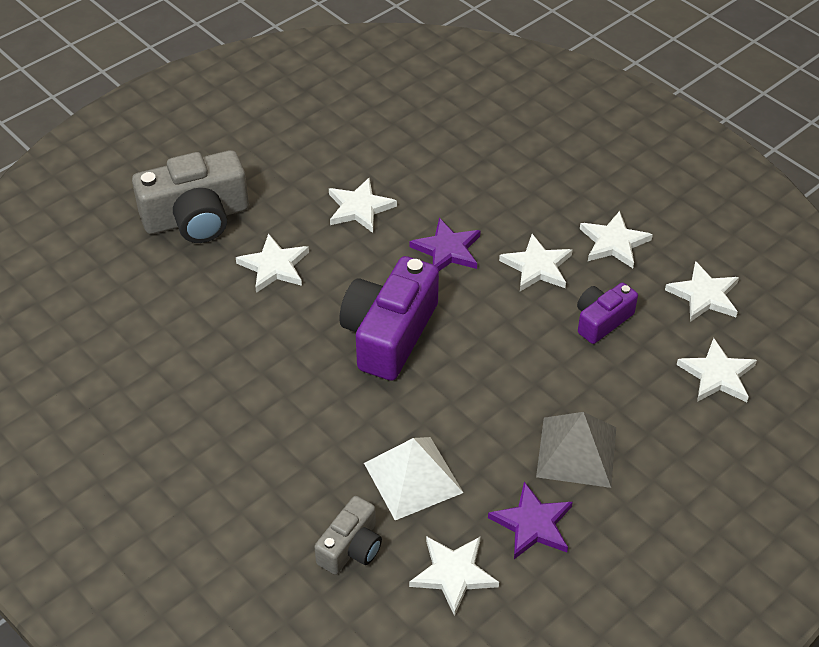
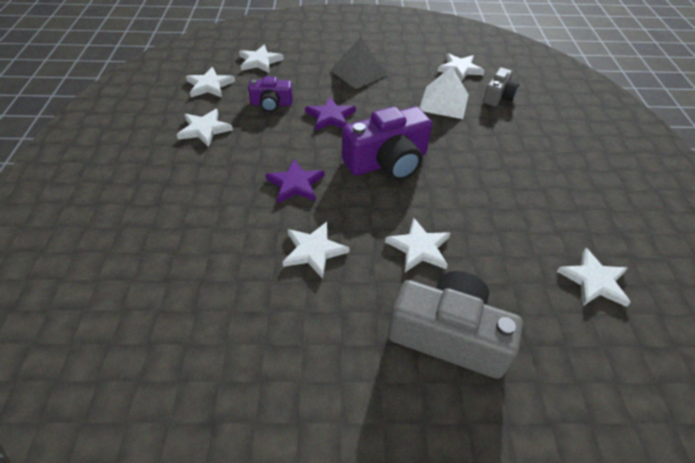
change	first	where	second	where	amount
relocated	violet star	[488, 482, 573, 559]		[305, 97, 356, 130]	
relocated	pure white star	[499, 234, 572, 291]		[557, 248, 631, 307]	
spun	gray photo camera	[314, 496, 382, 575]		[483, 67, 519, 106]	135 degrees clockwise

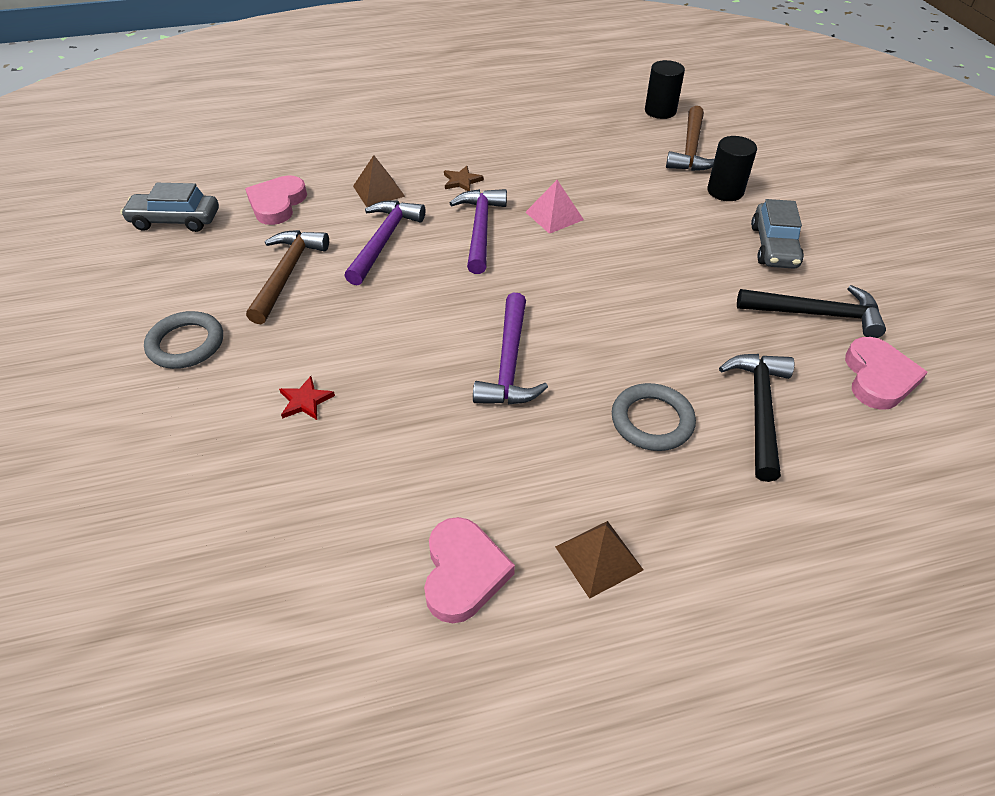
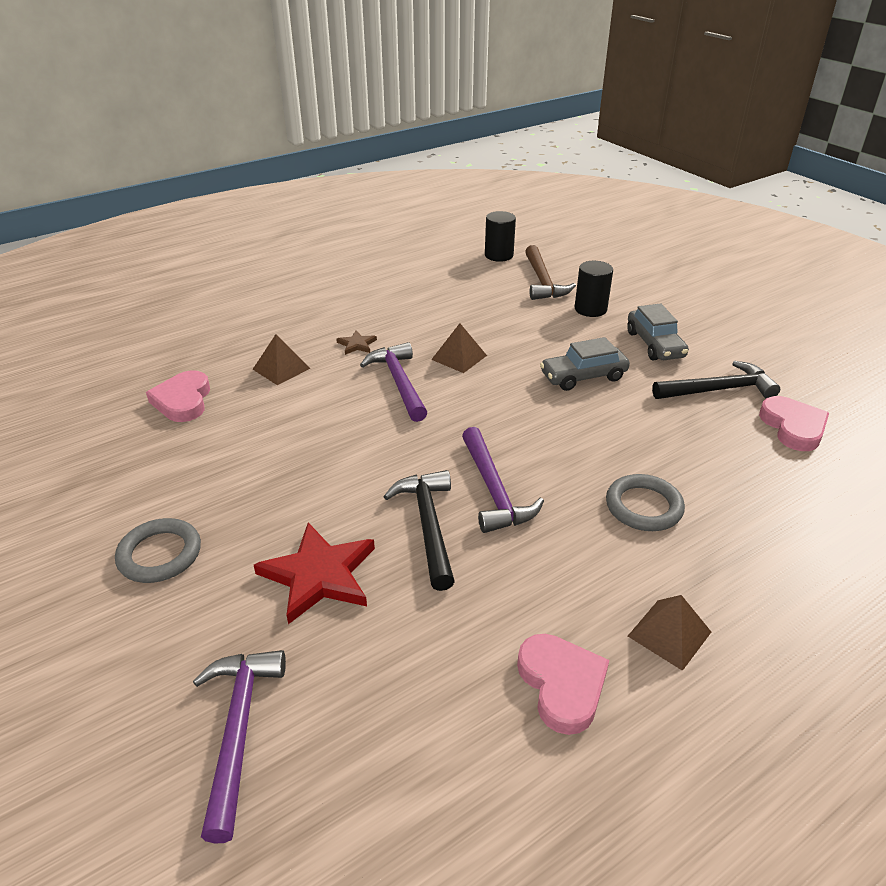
change	first	where	second	where	amount
missing	russet claw hammer	[246, 230, 329, 324]			
relocated	gray automobile	[120, 183, 219, 232]		[540, 337, 630, 391]	
relocated	violet claw hammer	[344, 201, 425, 286]		[193, 650, 286, 844]	
relocated	ebony claw hammer	[719, 354, 795, 482]		[383, 470, 455, 591]	
colour	rosy solid pyramid	[526, 180, 584, 234]	russet solid pyramid	[431, 323, 487, 373]	
size	crimson star	[279, 376, 335, 420]		[254, 522, 375, 624]	x2.10

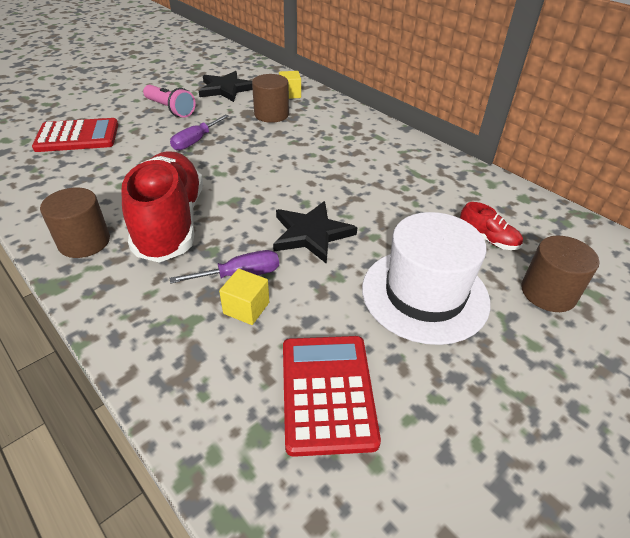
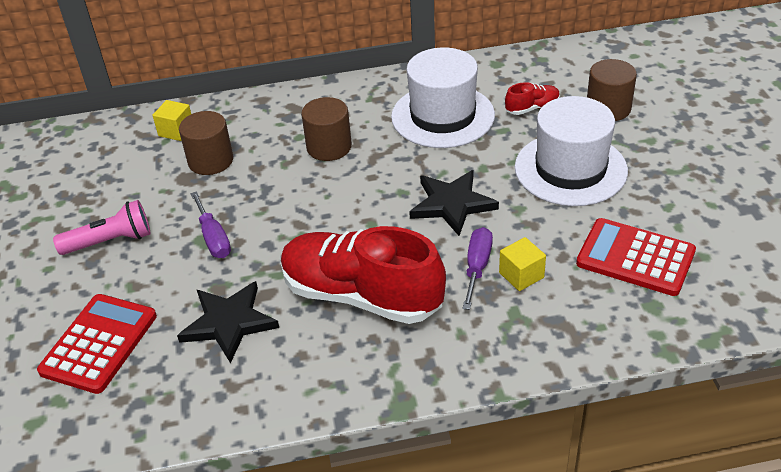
change	first	where	second	where	amount
appeared			pure white hat	[391, 47, 495, 148]	
relocated	russet cylinder	[40, 188, 110, 258]		[301, 97, 352, 161]	
relocated	ebony star	[199, 71, 253, 102]		[177, 281, 279, 364]	

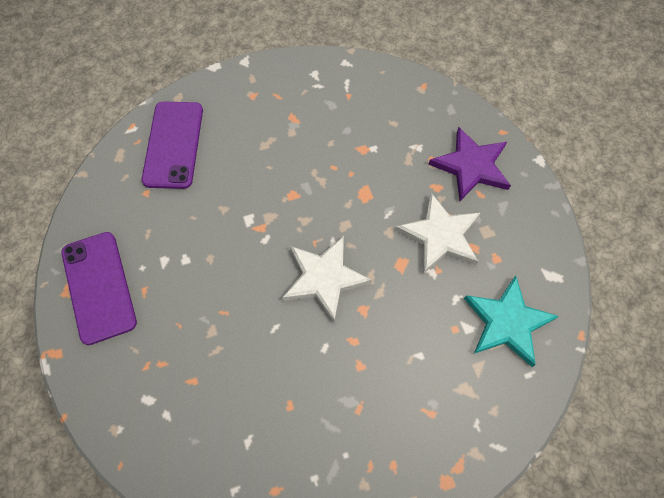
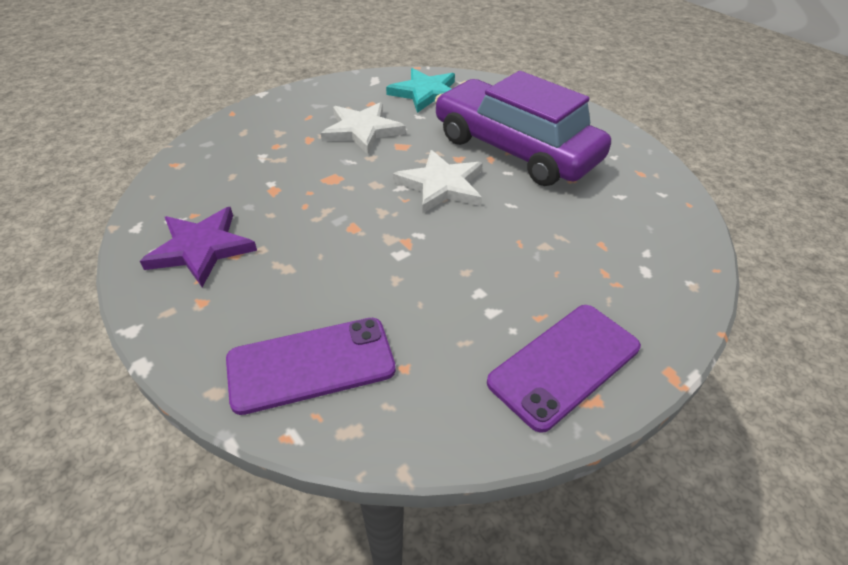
change	first	where	second	where	amount
appeared			violet automobile	[435, 71, 611, 186]	
relocated	violet star	[428, 127, 511, 201]		[140, 207, 257, 287]	

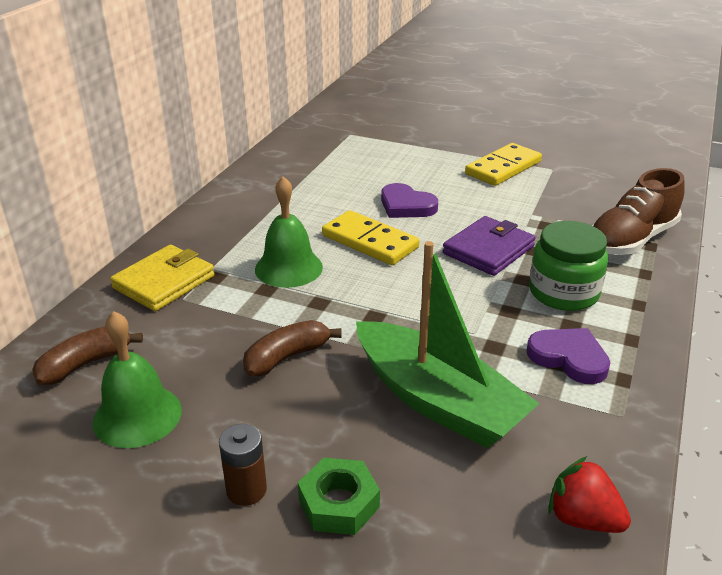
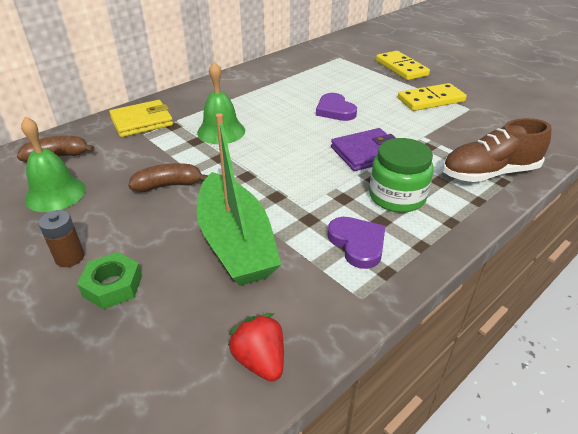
change	first	where	second	where	amount
relocated	golden domino tile	[322, 210, 420, 265]		[376, 51, 430, 80]	

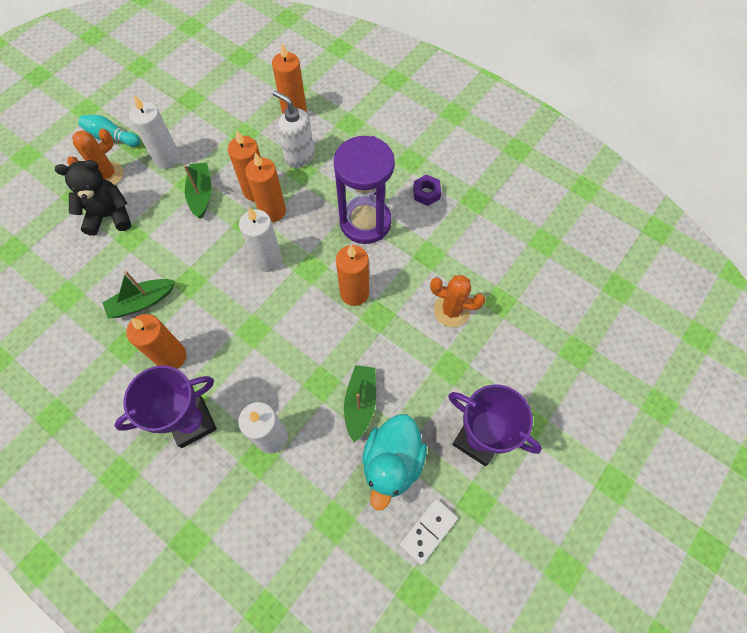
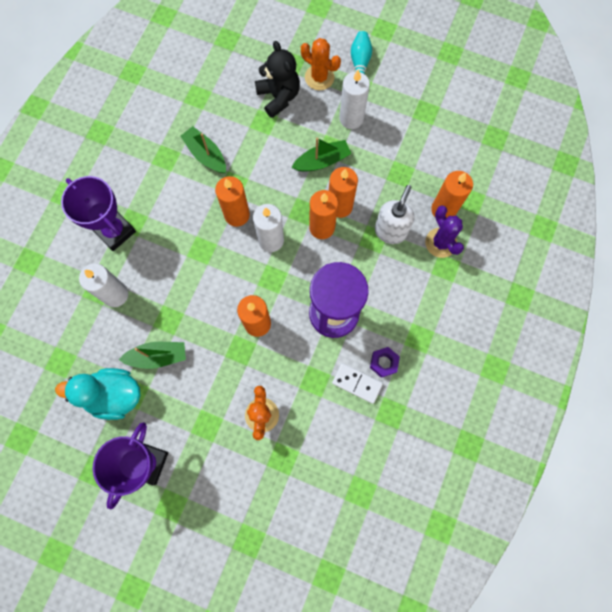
change	first	where	second	where	amount
appeared			violet saguaro cactus	[425, 205, 464, 258]	
relocated	bright orange candle	[126, 314, 186, 369]		[215, 176, 250, 227]	
relocated	pure white domino tile	[400, 499, 458, 565]		[332, 363, 383, 404]	

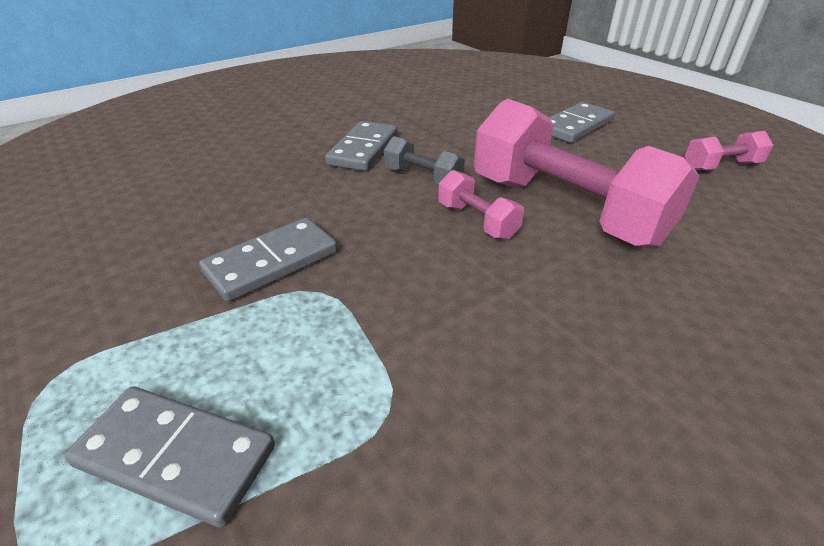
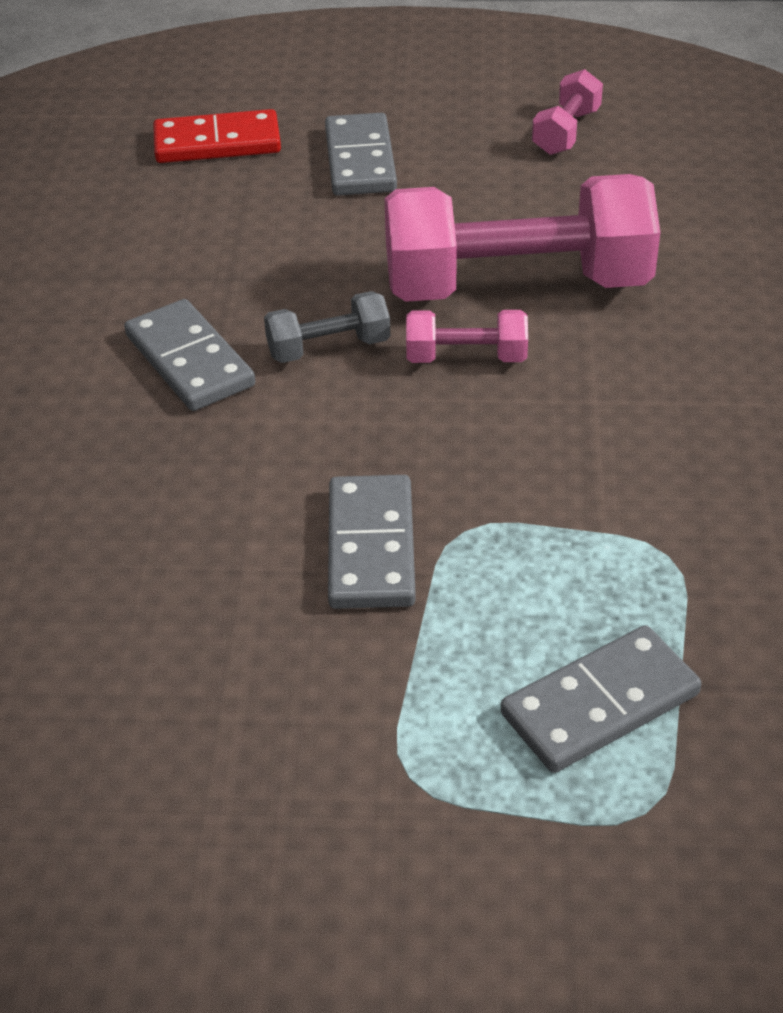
change	first	where	second	where	amount
appeared			crimson domino tile	[153, 109, 281, 163]	

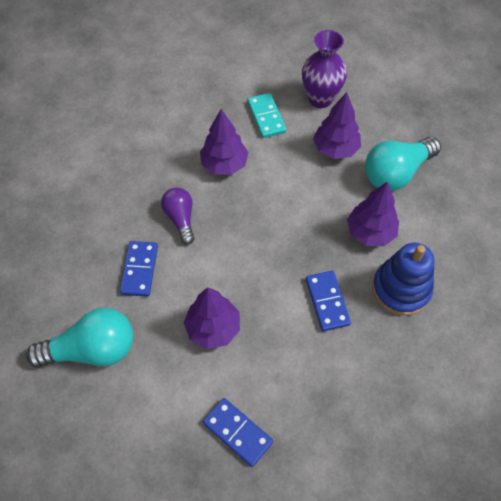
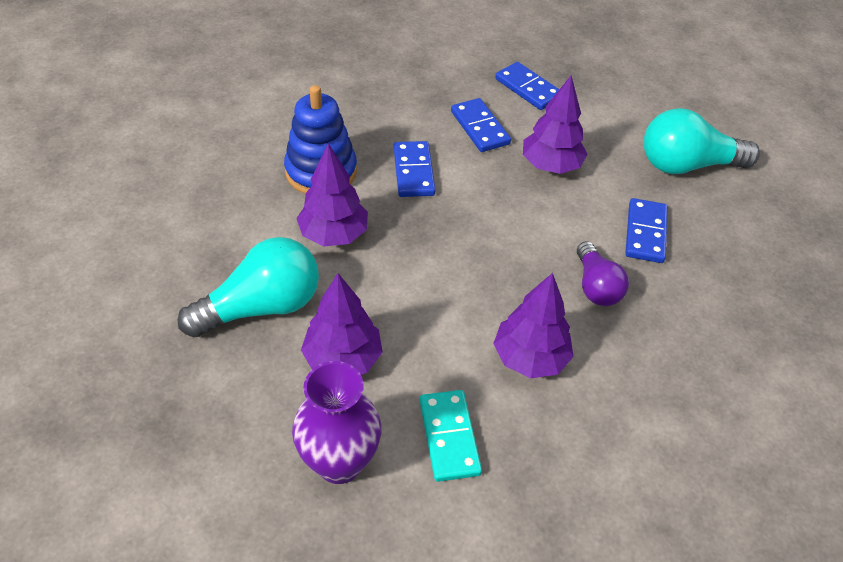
change	first	where	second	where	amount
appeared			cobalt domino tile	[451, 98, 511, 152]	

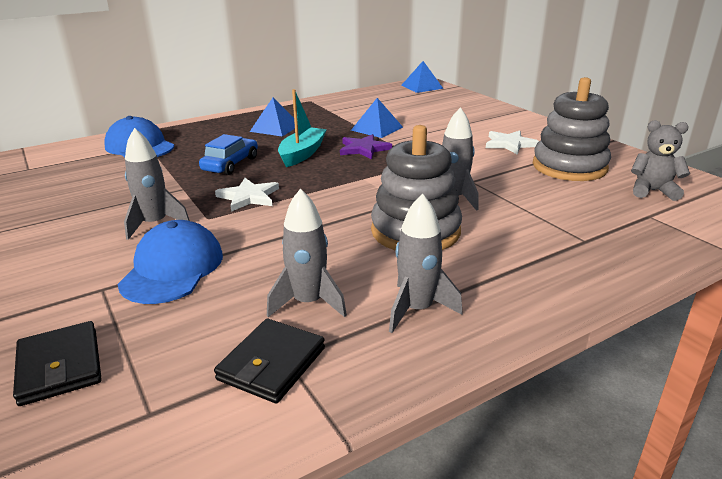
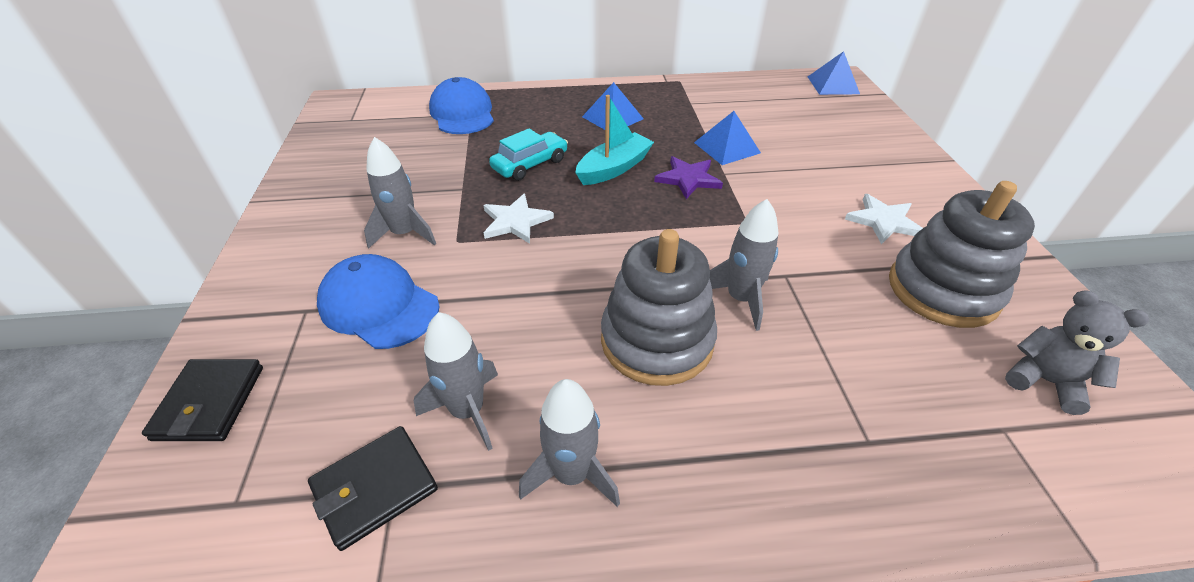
change	first	where	second	where	amount
colour	cobalt automobile	[199, 134, 258, 175]	aqua automobile	[489, 129, 568, 181]	
spun	cobalt cap	[117, 220, 223, 304]		[317, 254, 440, 349]	90 degrees counterclockwise

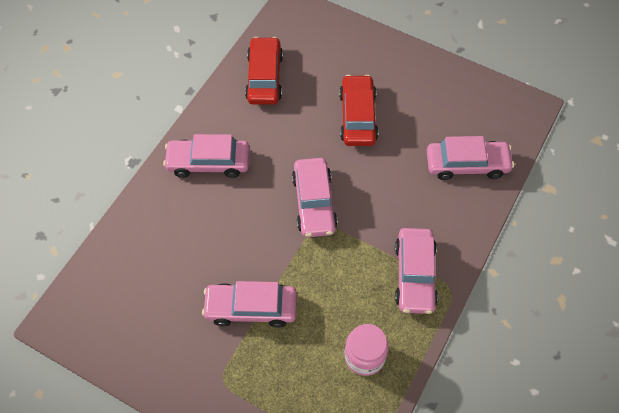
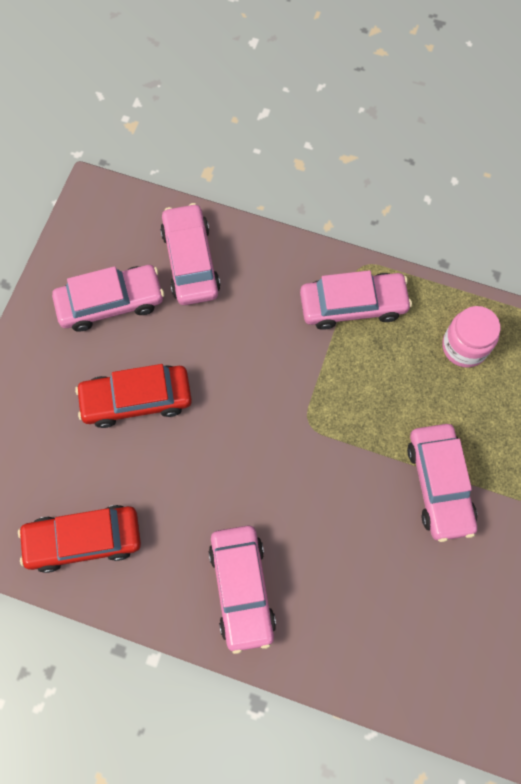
change	first	where	second	where	amount
relocated	rosy automobile	[292, 158, 338, 237]		[52, 265, 164, 332]	

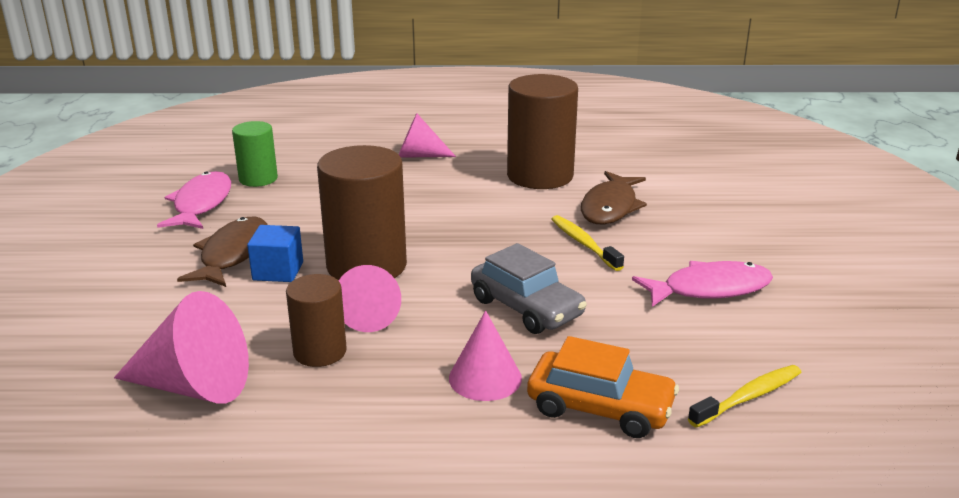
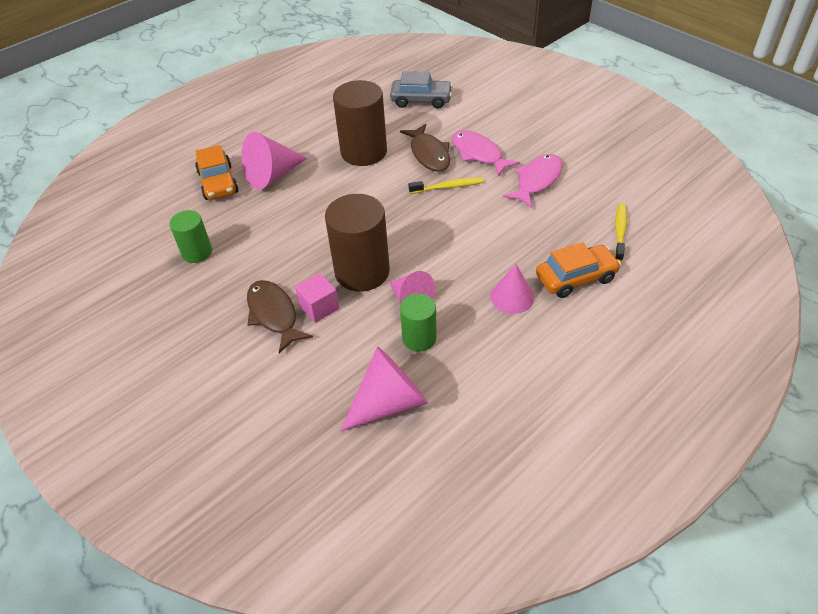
change	first	where	second	where	amount
appeared			bright orange automobile	[195, 145, 238, 200]	
relocated	rosy fish	[157, 171, 231, 229]		[452, 130, 520, 176]	
relocated	gray automobile	[471, 243, 587, 334]		[390, 71, 453, 109]	
colour	cobalt block	[247, 225, 303, 282]	rosy block	[295, 273, 339, 323]	
colour	russet cylinder	[286, 274, 347, 367]	emerald cylinder	[400, 293, 437, 352]	
spun	golden dental brush	[552, 215, 624, 271]		[408, 177, 483, 194]	150 degrees clockwise
size	rosy cone shape	[399, 113, 456, 158]		[241, 132, 308, 190]	x1.52

